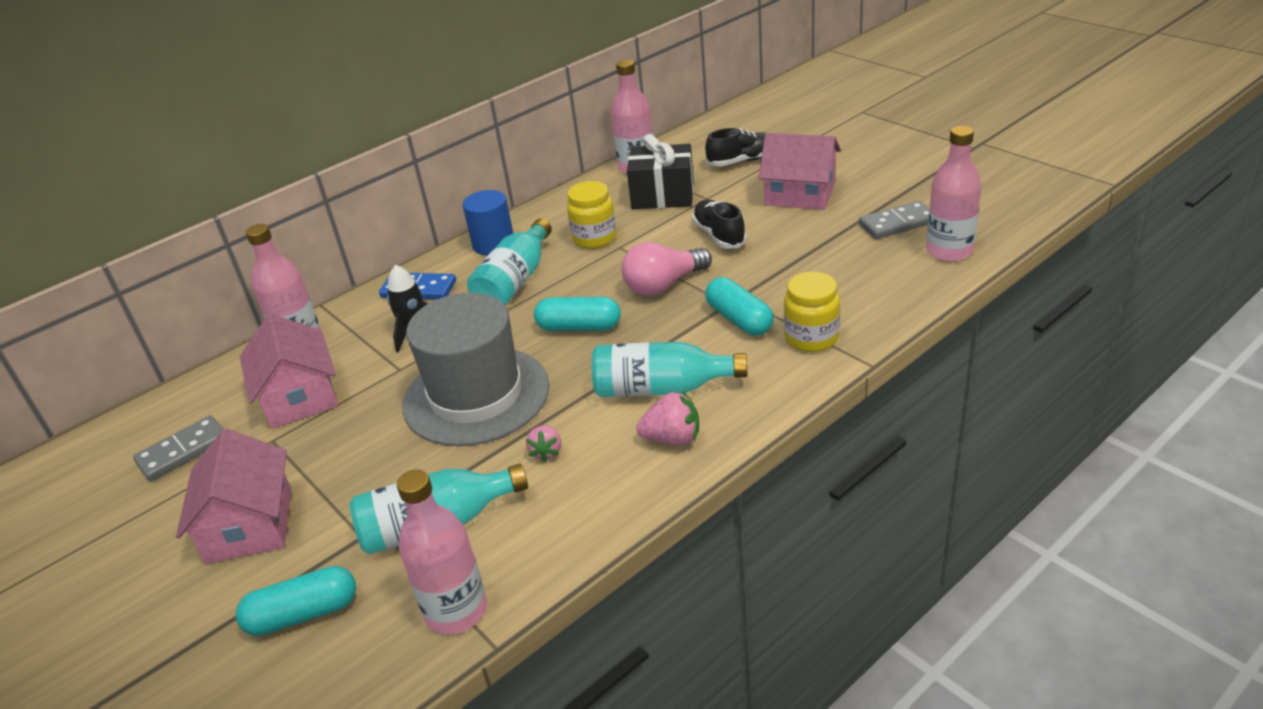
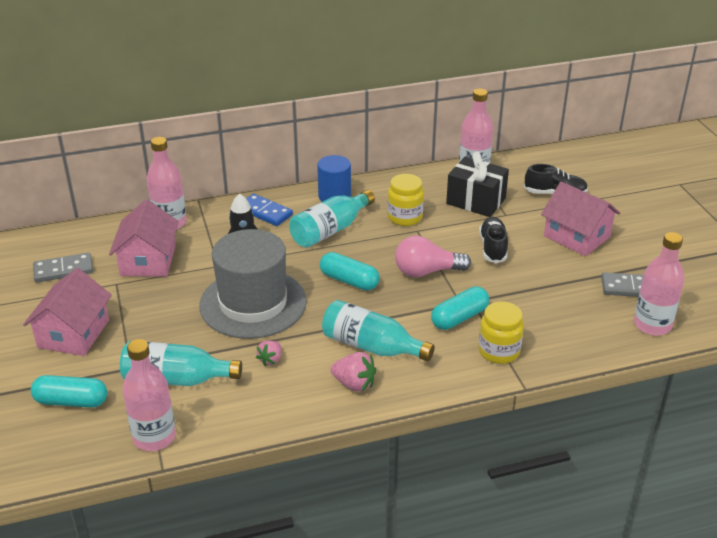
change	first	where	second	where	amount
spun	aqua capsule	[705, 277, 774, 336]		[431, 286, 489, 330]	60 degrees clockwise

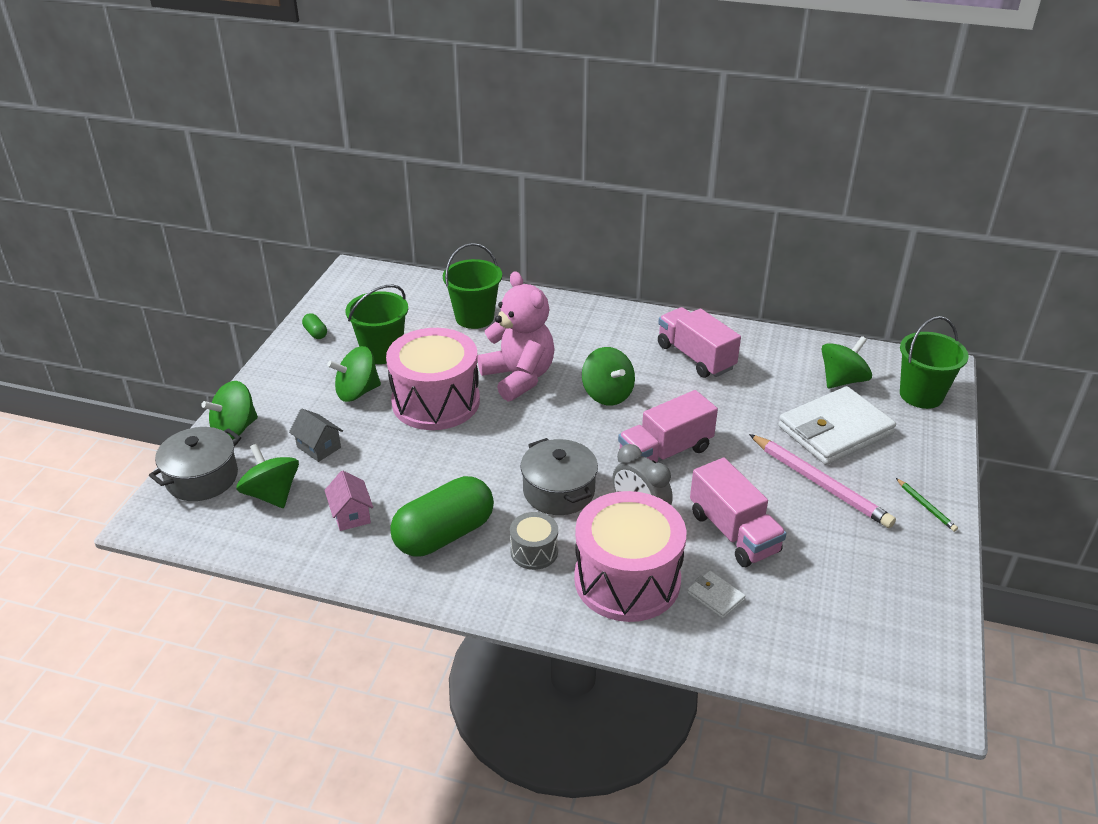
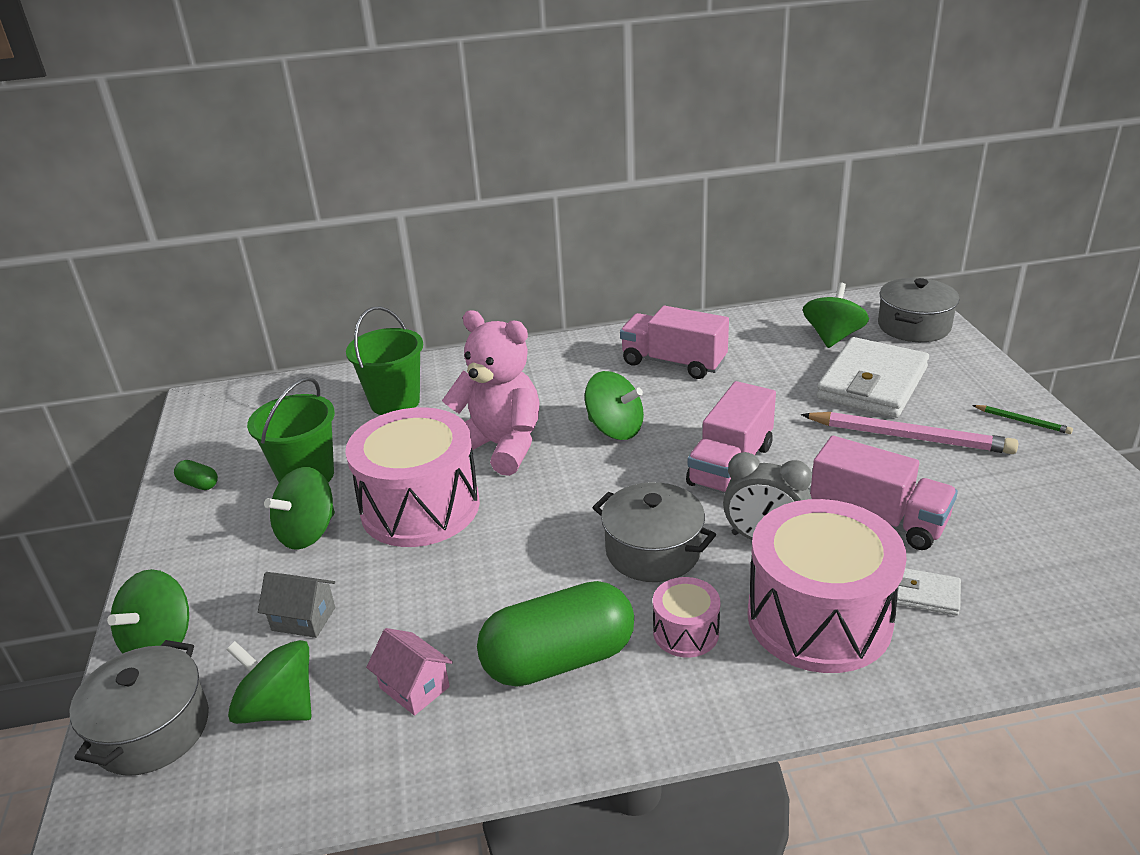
change	first	where	second	where	amount
exchanged	emerald sand bucket	[900, 316, 969, 409]	gray cooking pot	[878, 278, 959, 342]	
colour	gray drum	[510, 512, 558, 570]	rosy drum	[653, 577, 720, 658]	
spun	emerald capsule	[390, 476, 494, 556]		[477, 581, 634, 687]	45 degrees clockwise

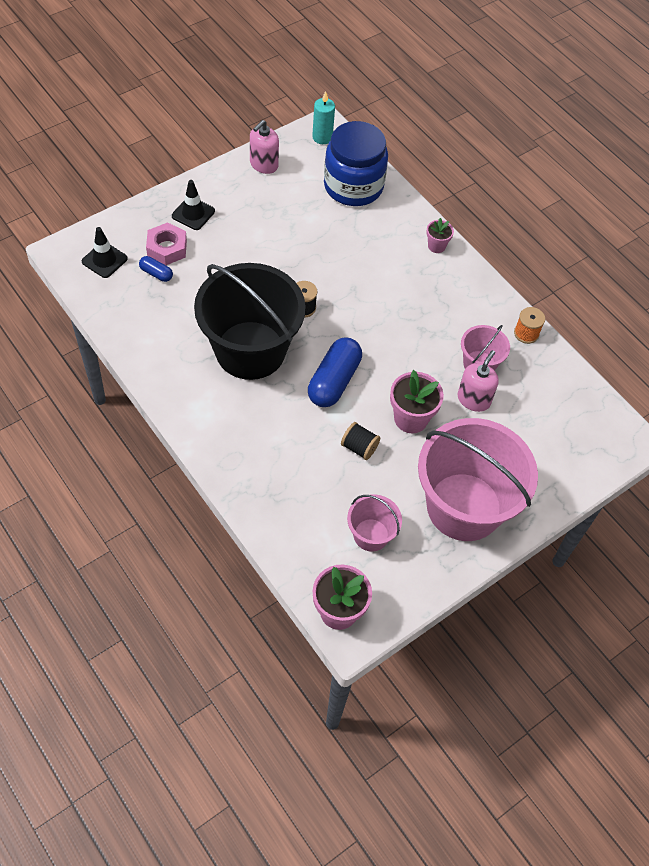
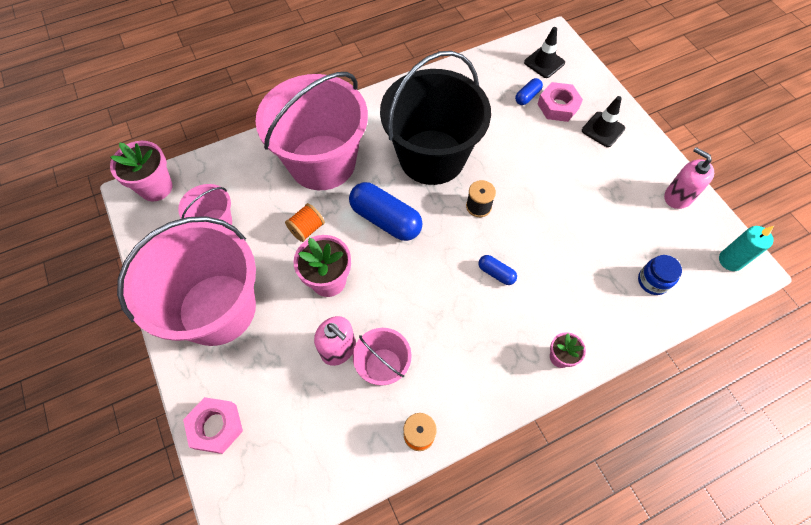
change	first	where	second	where	amount
appeared			rosy hex nut	[183, 397, 243, 454]	
appeared			rosy sand bucket	[255, 72, 368, 190]	
appeared			cobalt capsule	[478, 255, 517, 285]	
colour	ebony spool	[341, 422, 380, 460]	bright orange spool	[285, 203, 325, 242]	
size	cobalt jam jar	[324, 121, 388, 206]		[638, 255, 682, 295]	x0.45

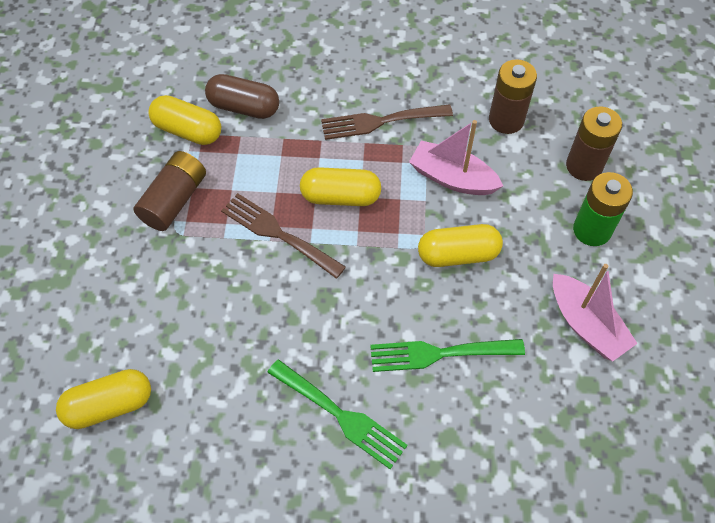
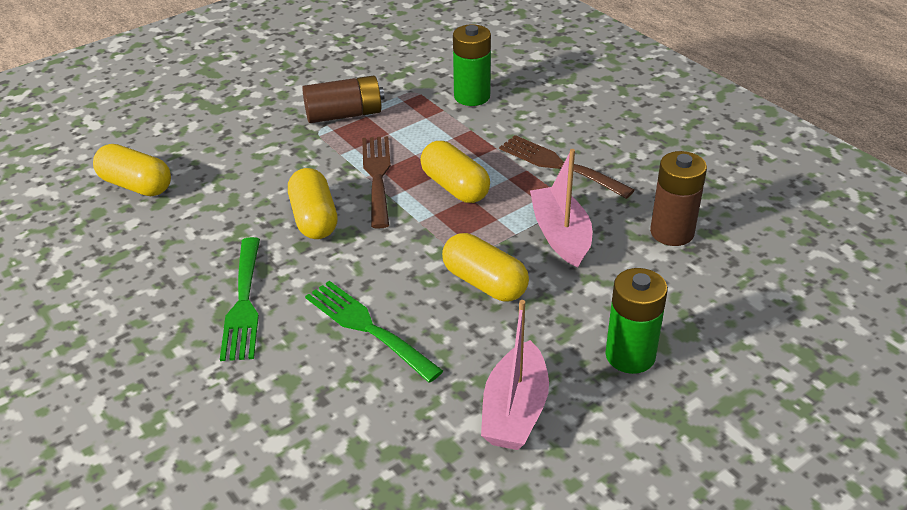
change	first	where	second	where	amount
missing	russet power cell	[566, 107, 622, 181]			
relocated	golden capsule	[148, 95, 221, 145]		[288, 168, 338, 239]	
exchanged	russet capsule	[205, 74, 279, 119]	emerald power cell	[453, 24, 491, 106]	

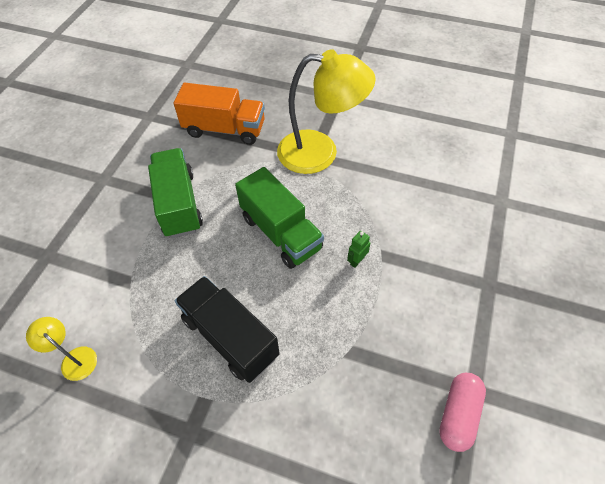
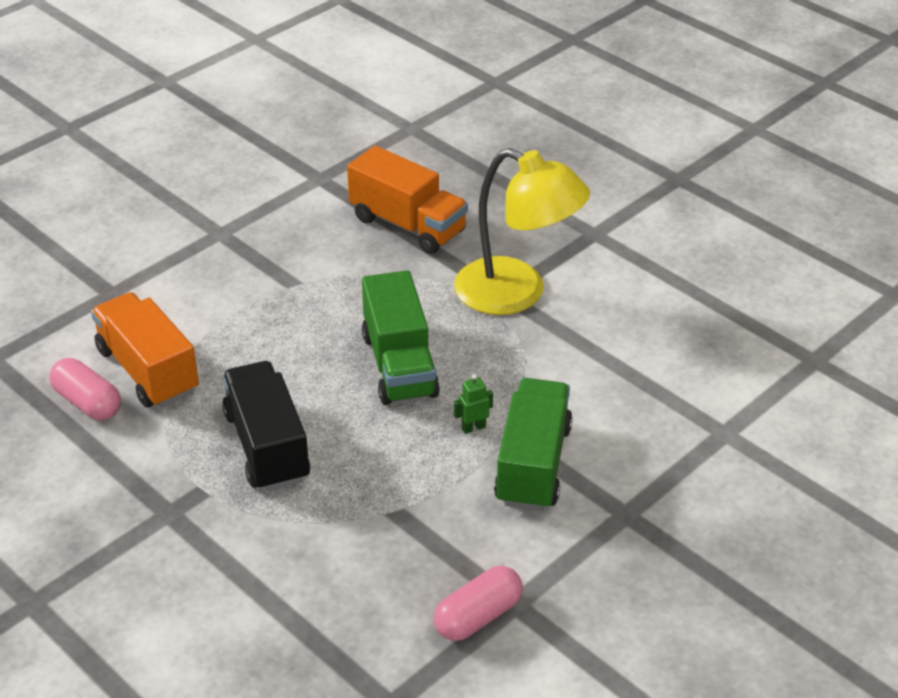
change	first	where	second	where	amount
appeared			bright orange lorry	[91, 292, 199, 408]	
relocated	emerald lorry	[148, 148, 203, 238]		[494, 378, 573, 511]	
exchanged	golden desk lamp	[26, 317, 97, 381]	rosy capsule	[49, 358, 121, 420]	

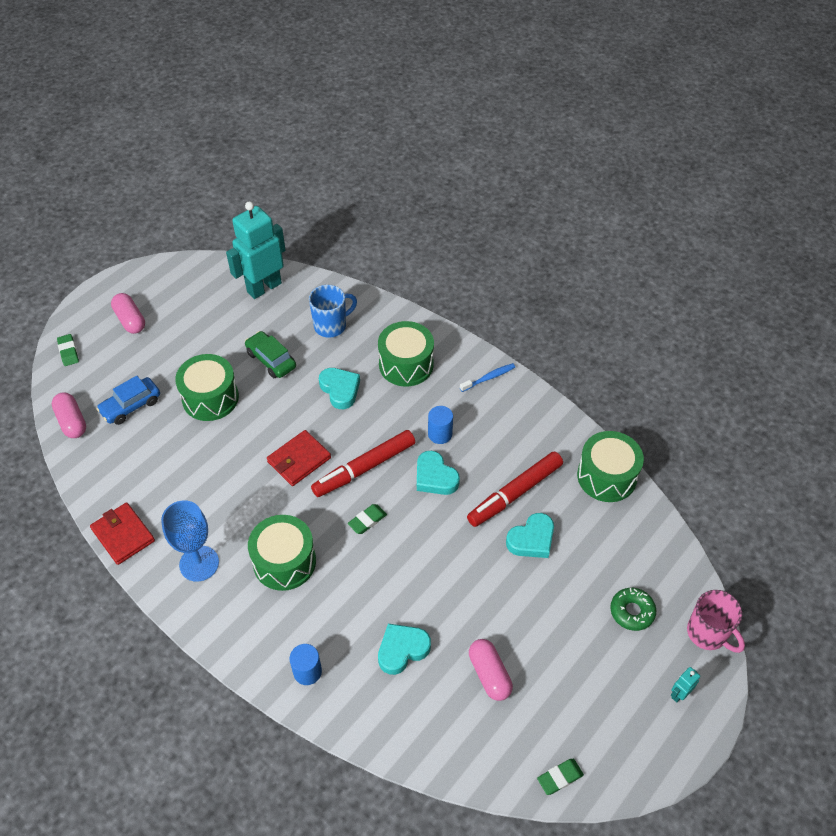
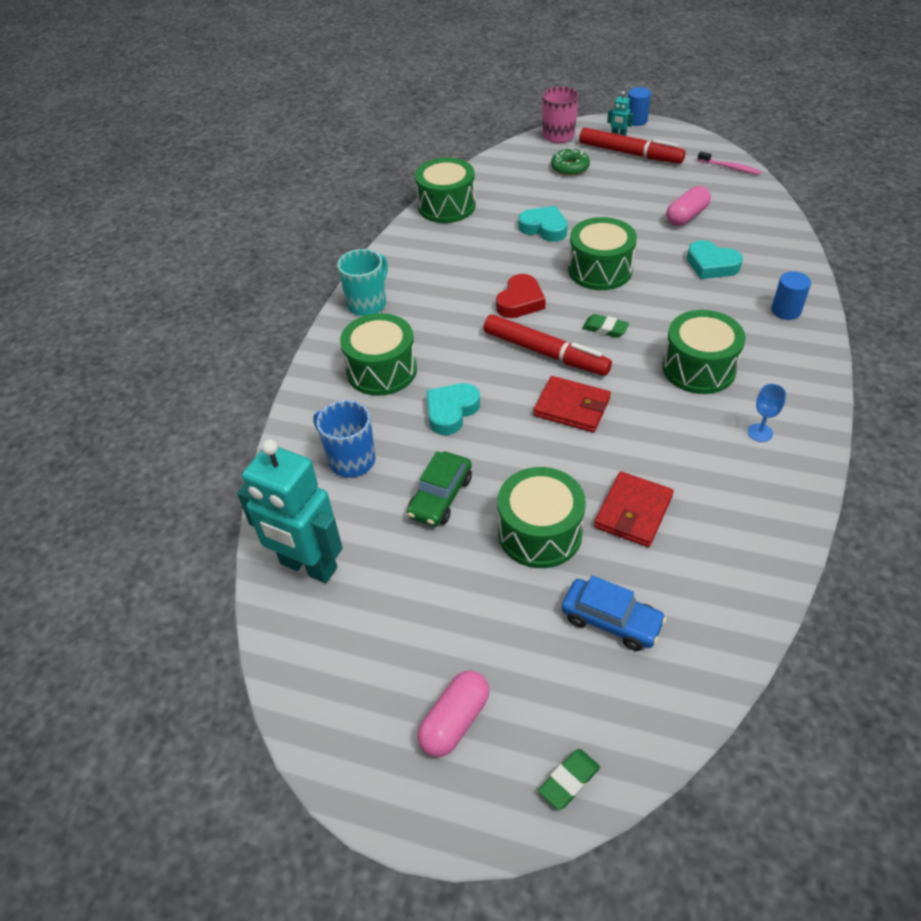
change	first	where	second	where	amount
missing	rosy capsule	[51, 392, 86, 438]			
appeared			emerald drum	[568, 217, 637, 290]	
relocated	crimson wallet	[90, 503, 155, 565]		[594, 471, 674, 547]	
relocated	cobalt cylinder	[428, 406, 453, 444]		[628, 87, 651, 126]	
relocated	crimson marker	[467, 451, 563, 527]		[579, 128, 686, 164]	
exchanged	cobalt dental brush	[460, 363, 515, 392]	aqua tea mug	[337, 249, 388, 316]	
exchanged	emerald eraser	[537, 759, 584, 795]	rosy dental brush	[697, 151, 761, 175]	
colour	aqua heart shape	[417, 451, 460, 495]	crimson heart shape	[496, 274, 546, 318]	
size	cobalt chalice	[161, 500, 219, 582]		[748, 384, 786, 442]	x0.51

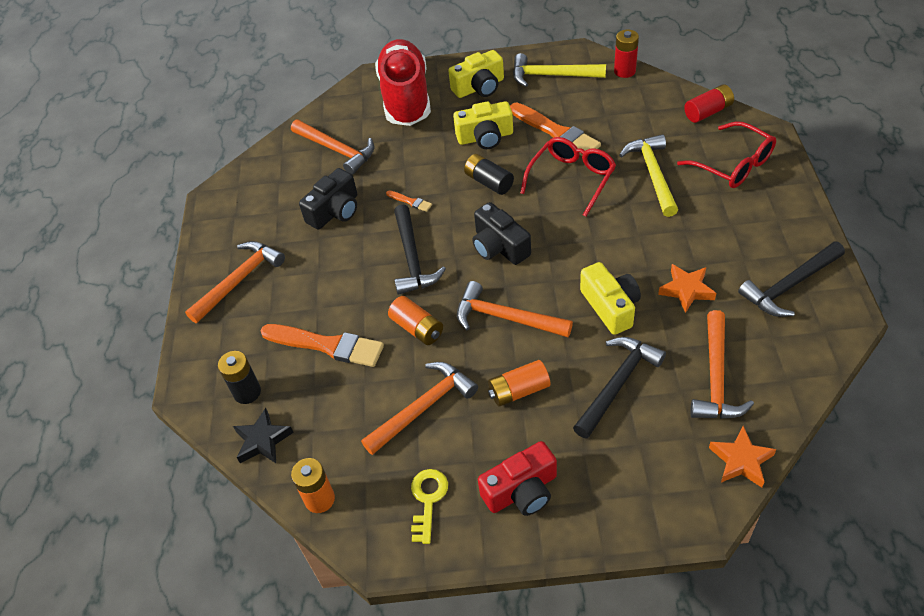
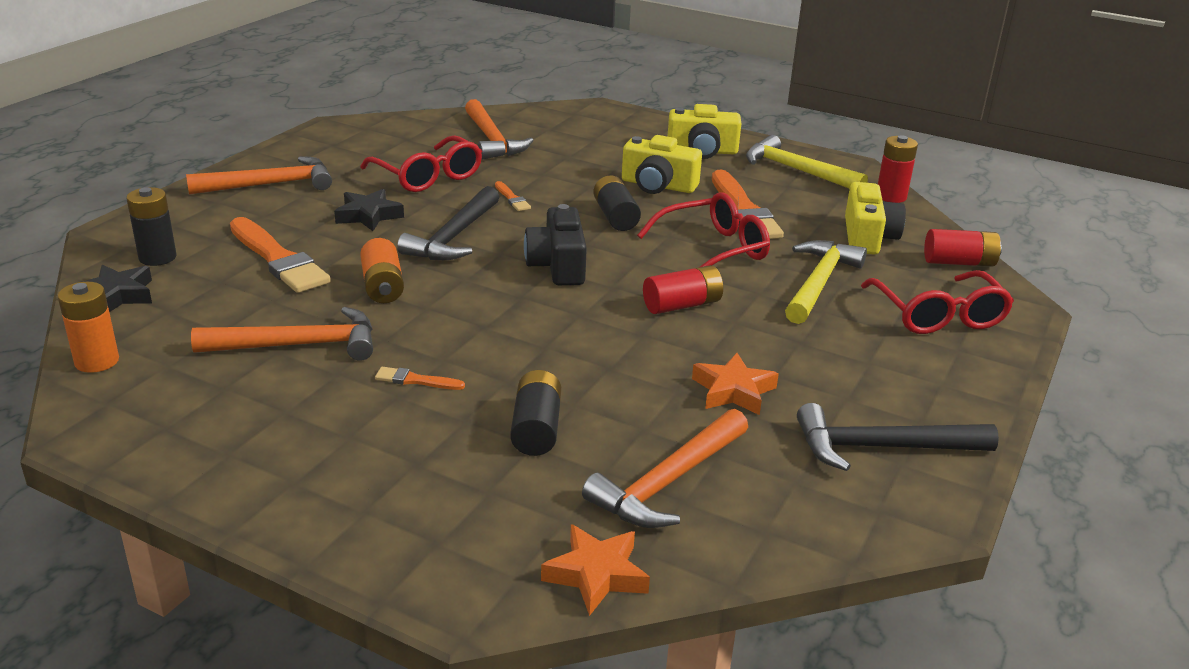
change	first	where	second	where	amount
missing	crimson lace-up shoe	[375, 39, 431, 126]			
missing	golden door key	[411, 469, 448, 544]			
missing	bright orange claw hammer	[457, 281, 573, 337]			
missing	crimson photo camera	[478, 441, 557, 516]			
appeared			ebony star	[334, 189, 404, 231]	
appeared			crimson power cell	[643, 265, 723, 314]	
relocated	golden photo camera	[580, 262, 641, 335]		[845, 182, 906, 255]	
exchanged	ebony photo camera	[299, 168, 357, 230]	crimson eyeglasses	[360, 136, 482, 192]	
exchanged	bright orange power cell	[488, 360, 550, 407]	bright orange paint brush	[375, 367, 465, 390]	
exchanged	ebony claw hammer	[573, 337, 666, 439]	ebony power cell	[510, 370, 561, 456]	

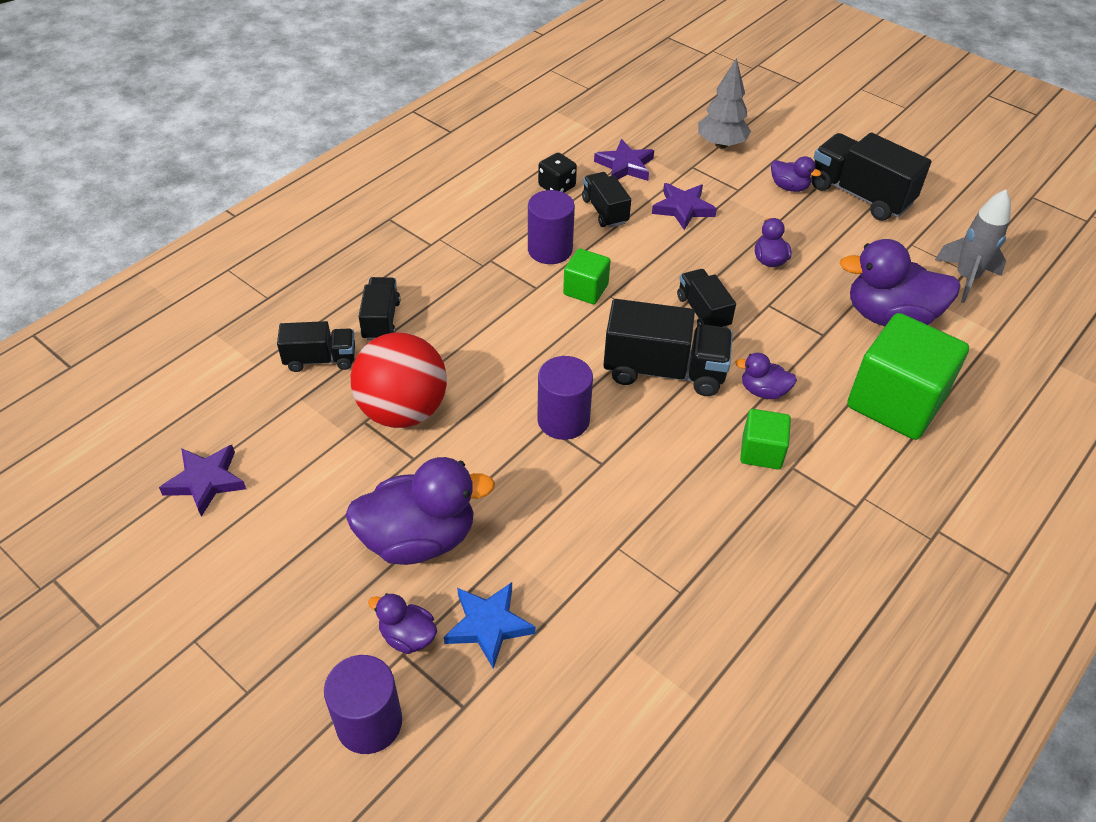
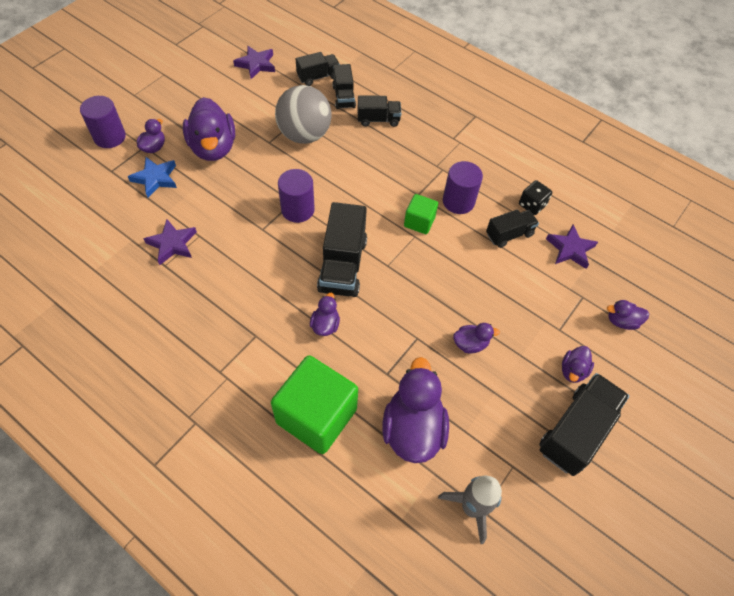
change	first	where	second	where	amount
missing	emerald block	[740, 409, 791, 469]			
relocated	violet star	[652, 183, 717, 230]		[143, 219, 197, 265]	
relocated	ebony lorry	[677, 269, 736, 328]		[296, 52, 340, 86]	
exchanged	gray fir tree	[698, 58, 751, 149]	violet toy duck	[607, 300, 649, 330]	
colour	crimson sphere	[351, 332, 447, 428]	gray sphere	[275, 85, 332, 144]	

